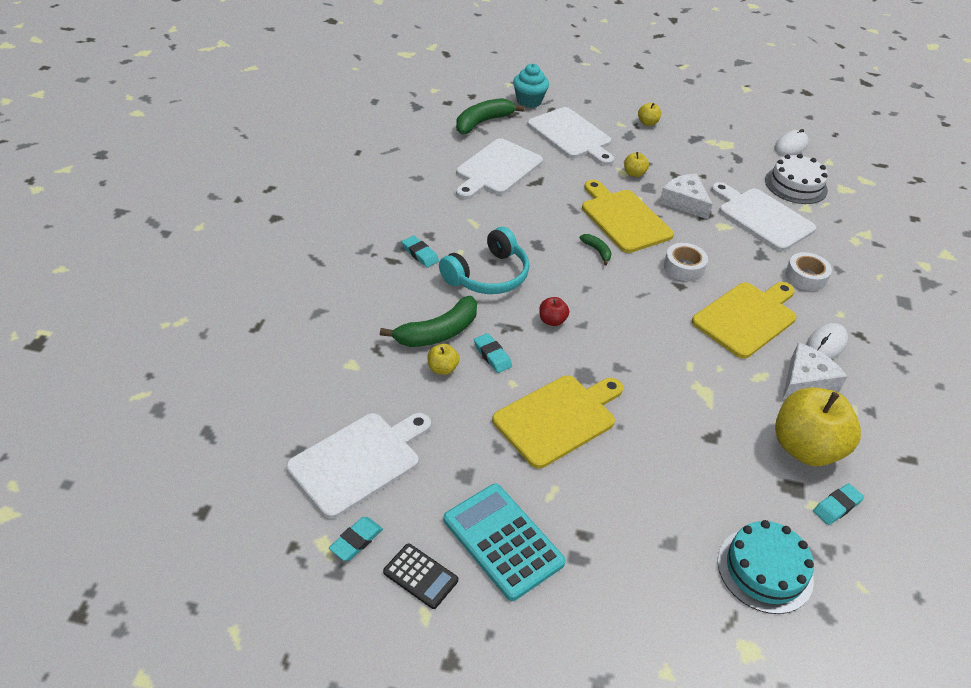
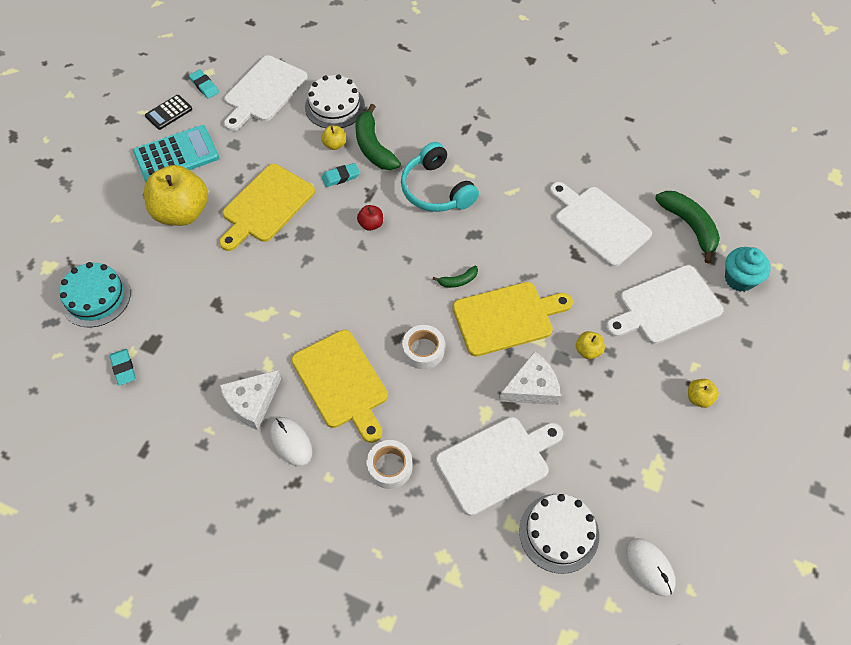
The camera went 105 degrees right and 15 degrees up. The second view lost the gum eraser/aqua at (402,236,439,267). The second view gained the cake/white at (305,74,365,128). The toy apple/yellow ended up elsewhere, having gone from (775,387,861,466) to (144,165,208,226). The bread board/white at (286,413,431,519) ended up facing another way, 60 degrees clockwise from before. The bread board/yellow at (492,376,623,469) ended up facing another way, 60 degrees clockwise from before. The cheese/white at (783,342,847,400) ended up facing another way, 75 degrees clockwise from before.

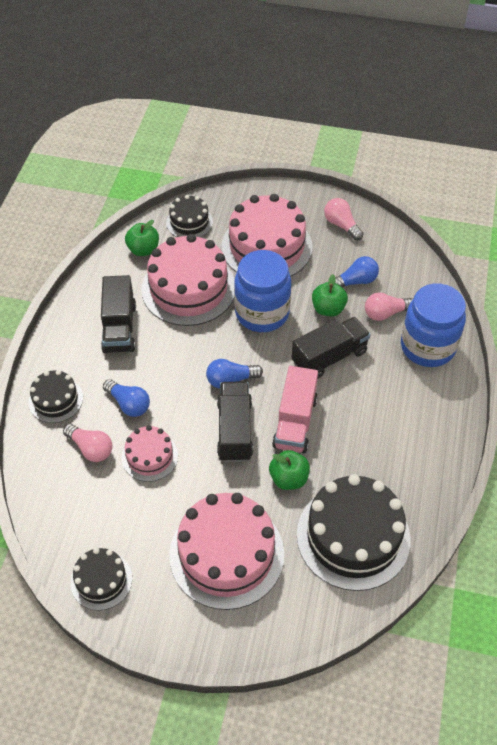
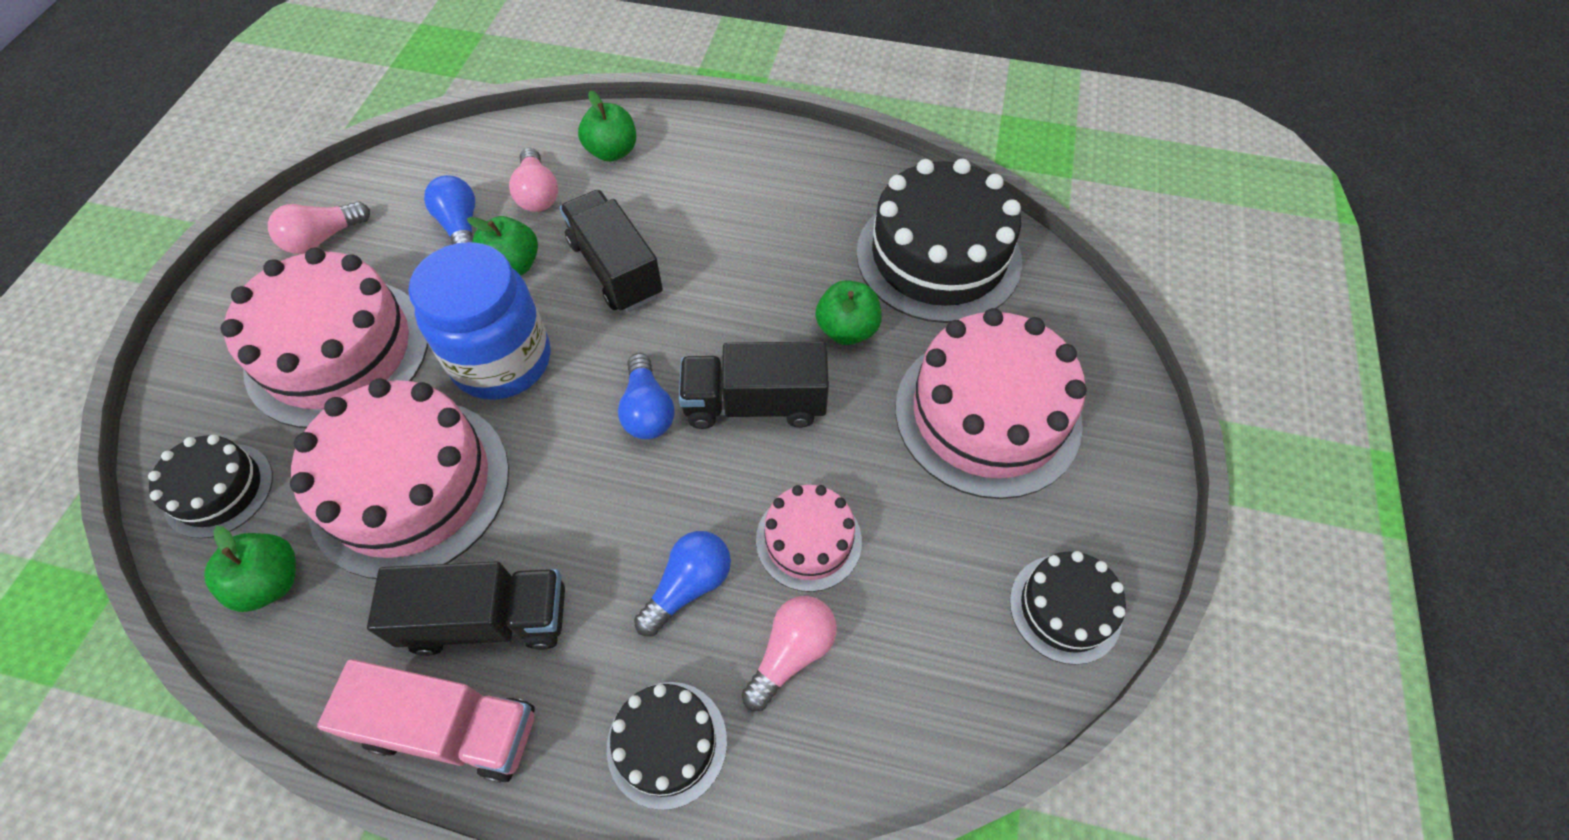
The camera went 90 degrees left and 5 degrees up. The toy truck/rosy ended up elsewhere, having gone from (272,366,318,453) to (317,659,535,783). Where the jar/royal blue stood at (401,283,466,367), the toy apple/emerald came to stand at (578,91,636,162).

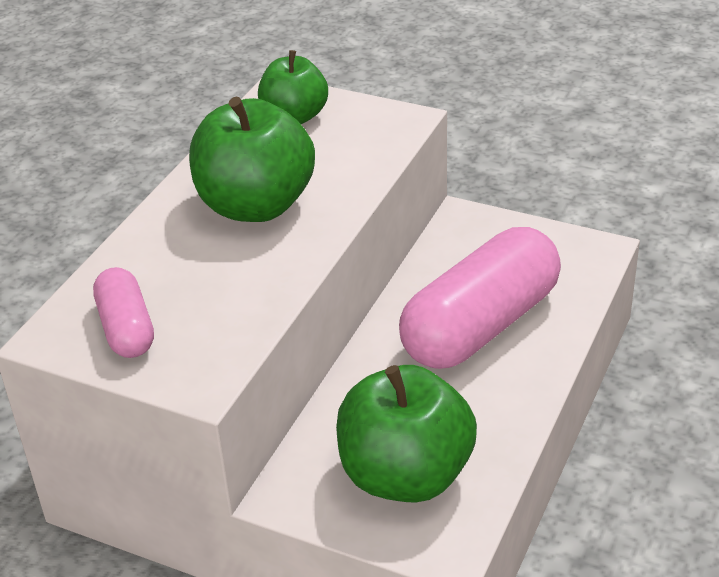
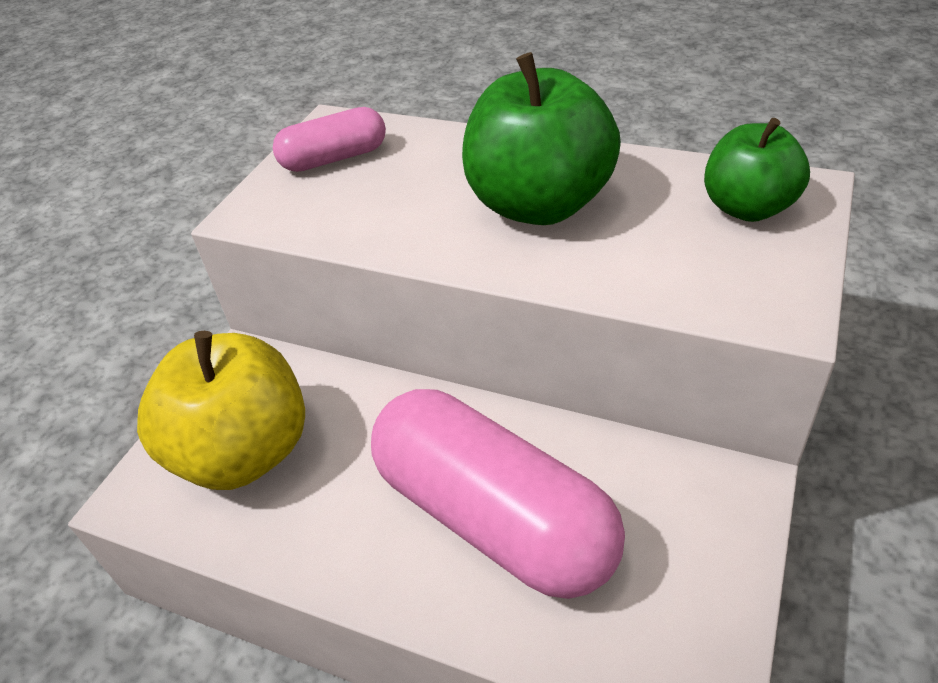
The camera went 90 degrees right and 5 degrees up. What was the toy apple/emerald at (336,365,477,503) turned into the toy apple/yellow at (137,331,305,490).

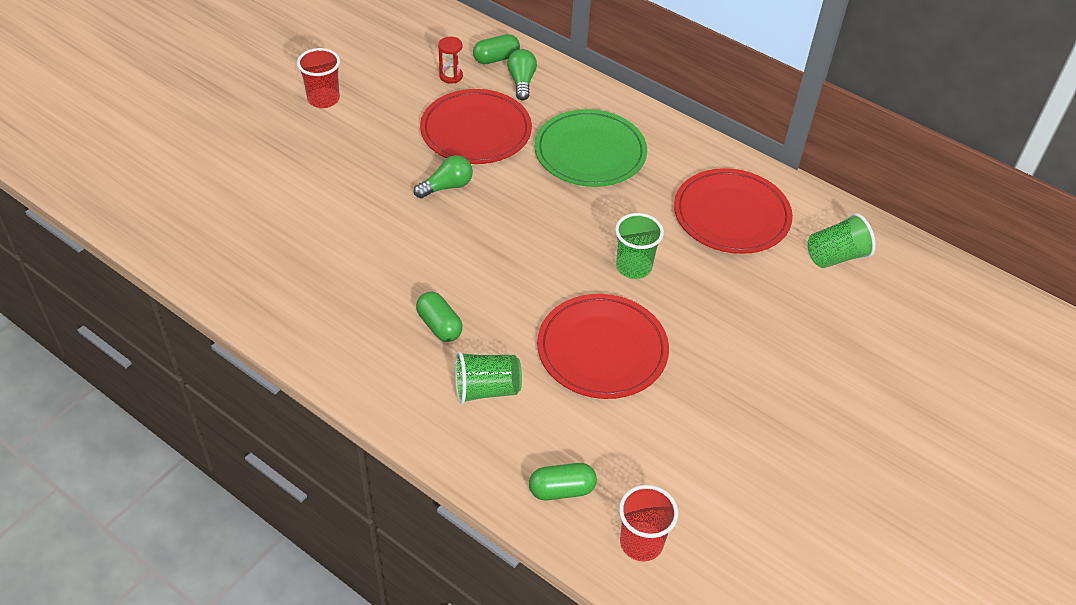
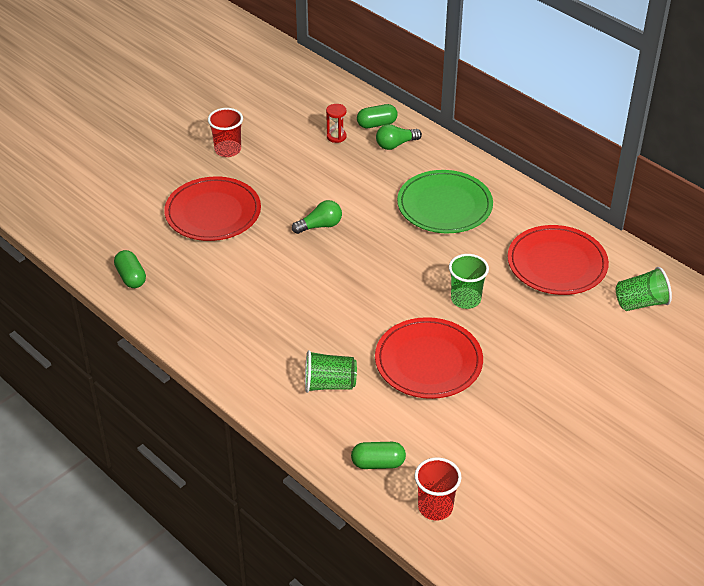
The camera went 10 degrees right and 5 degrees down. The pill/emerald ended up elsewhere, having gone from (416,292,463,342) to (114,250,146,288). The plate/red ended up elsewhere, having gone from (420,89,532,164) to (164,176,261,241). The light bulb/emerald at (507,49,537,100) ended up facing another way, 120 degrees counterclockwise from before.

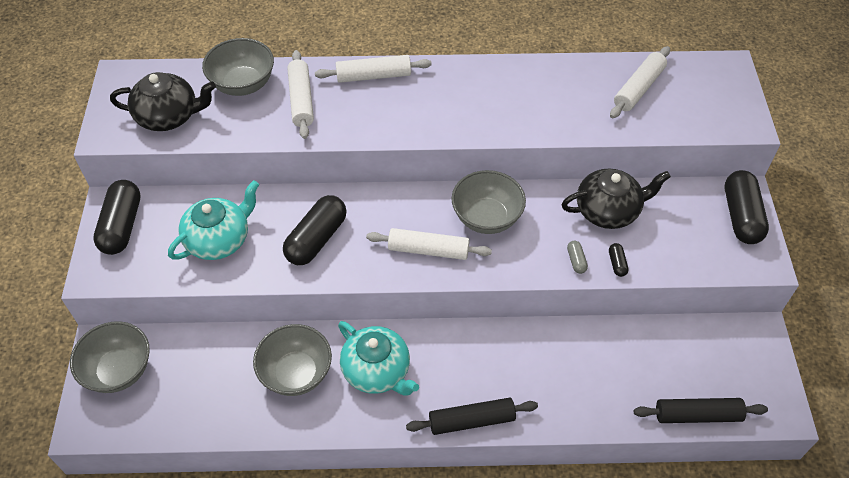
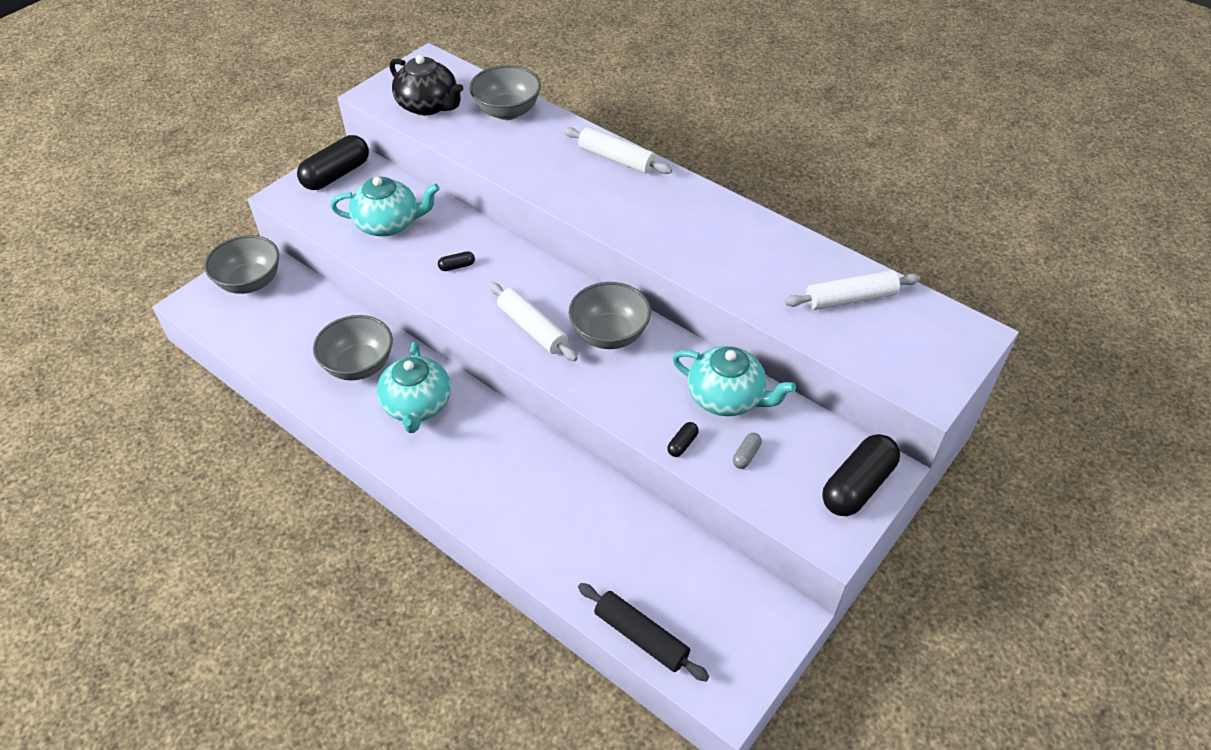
The camera went 40 degrees right and 5 degrees down. The second view lost the rolling pin/white at (287,50,314,139). The second view lost the rolling pin/ebony at (406,398,538,435). The pill/grey ended up elsewhere, having gone from (567,241,588,274) to (733,433,762,469). What was the teapot/ebony at (562,169,671,229) turned into the teapot/aqua at (673,346,796,416). The size of the pill/ebony at (283,195,347,265) changed by a factor of 0.43.

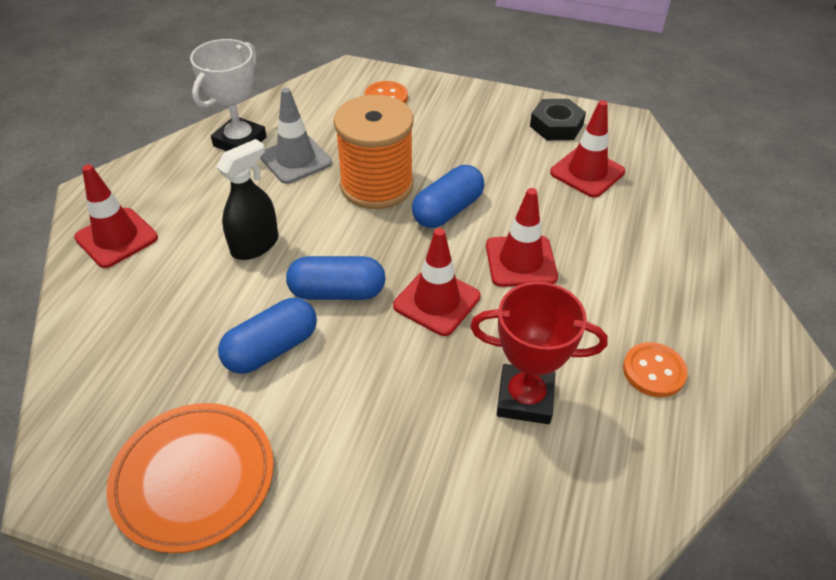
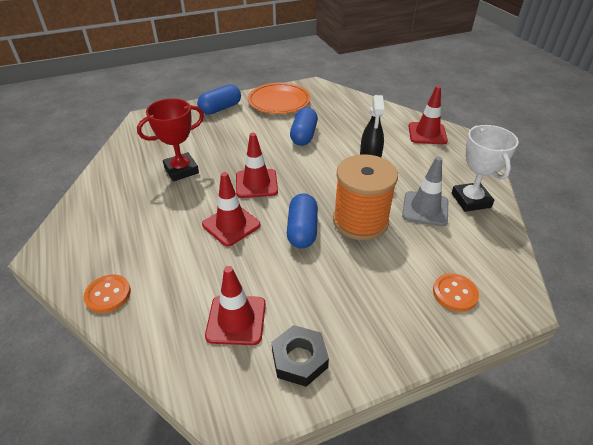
The camera went 140 degrees right and 5 degrees down. The pill/royal blue ended up elsewhere, having gone from (286,256,386,300) to (197,84,241,115). The sewing button/orange ended up elsewhere, having gone from (623,342,688,397) to (84,275,131,313).

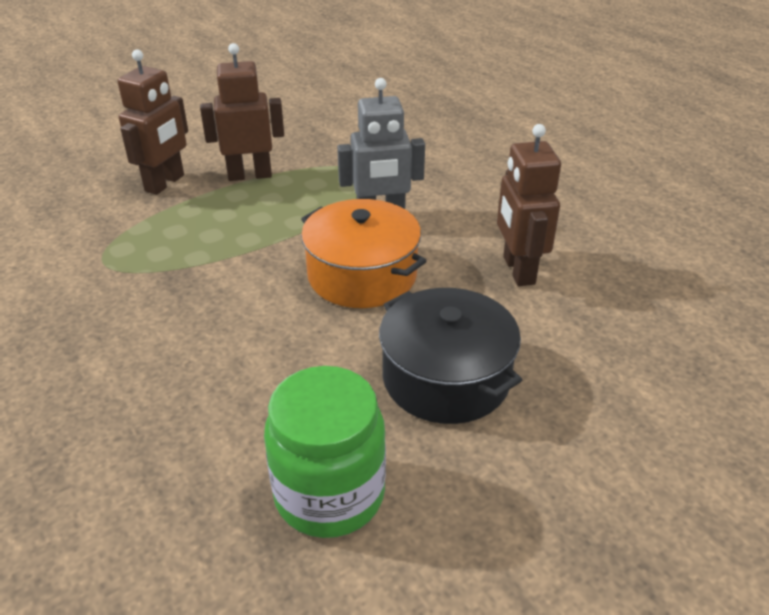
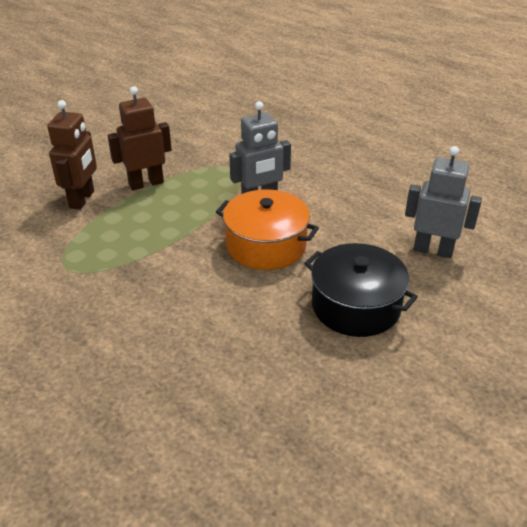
The camera went 15 degrees left and 0 degrees up. The second view lost the jar/emerald at (264,366,386,538). The second view lost the toy robot/brown at (497,124,561,286). The second view gained the toy robot/grey at (405,146,482,258).

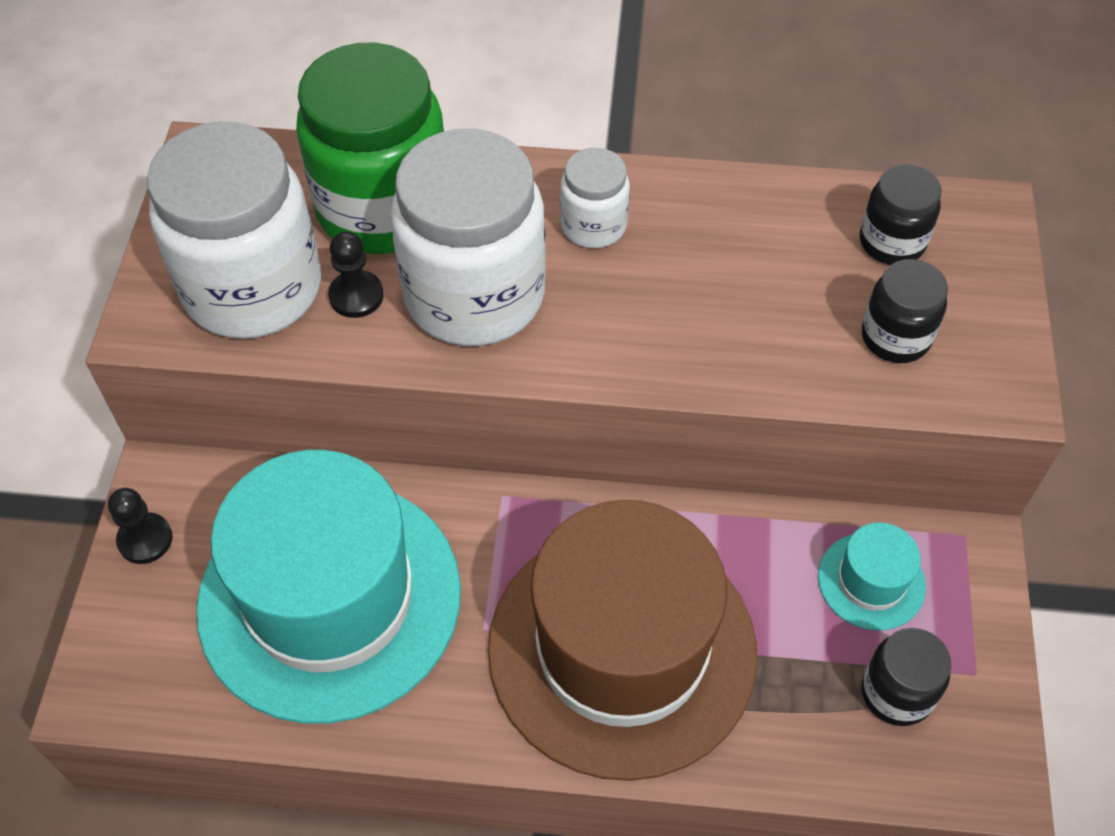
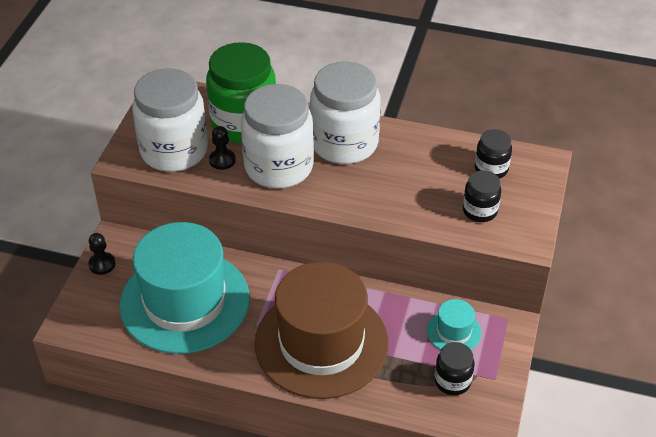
The camera went 10 degrees right and 10 degrees down. The size of the jar/white at (560,148,630,248) changed by a factor of 2.04.

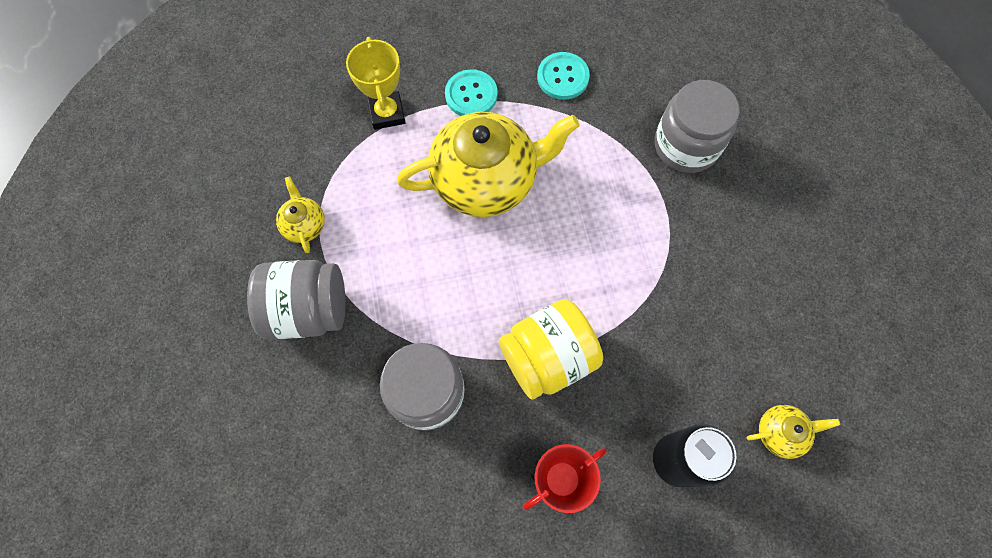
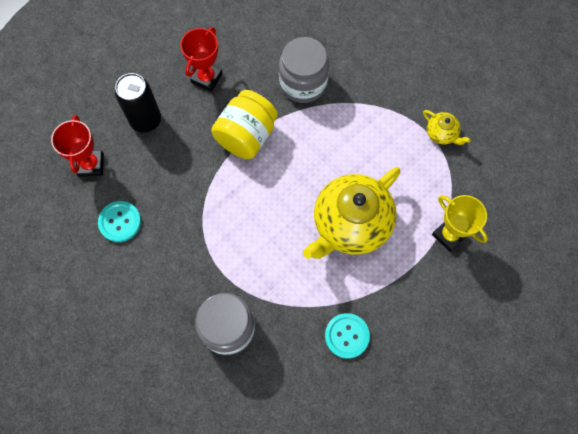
The camera went 150 degrees right and 0 degrees up. The second view lost the jar/grey at (247,260,346,339). The sewing button/aqua ended up elsewhere, having gone from (445,69,498,116) to (98,201,141,242). Where the teapot/yellow stood at (747,405,840,459), the trophy/red came to stand at (51,115,104,177).

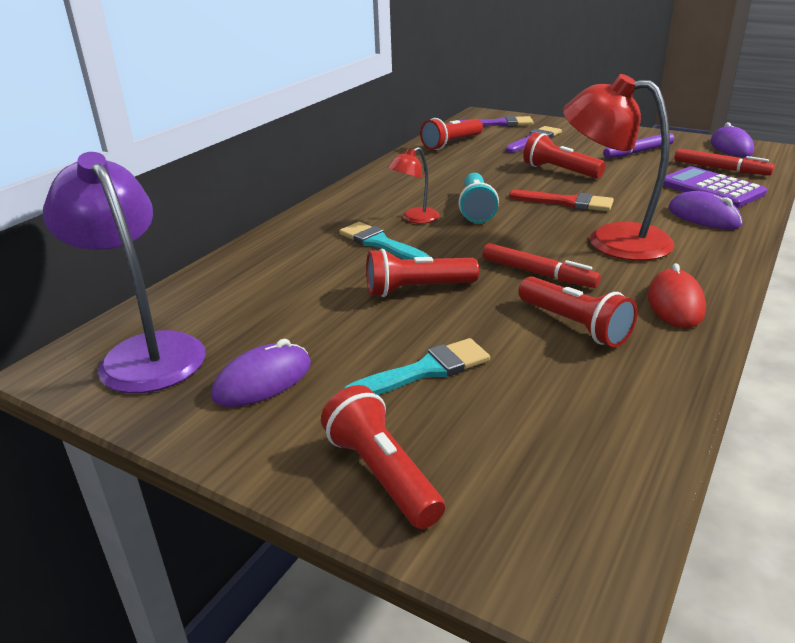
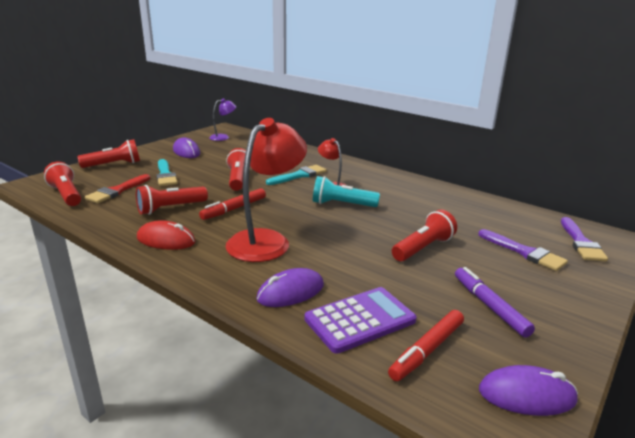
The camera went 95 degrees right and 5 degrees down. The pocket torch/red ended up elsewhere, having gone from (420,118,483,150) to (44,161,81,206). The paintbrush/red ended up elsewhere, having gone from (509,190,614,211) to (85,174,150,203). The size of the reading lamp/violet at (43,152,205,393) changed by a factor of 0.50.

